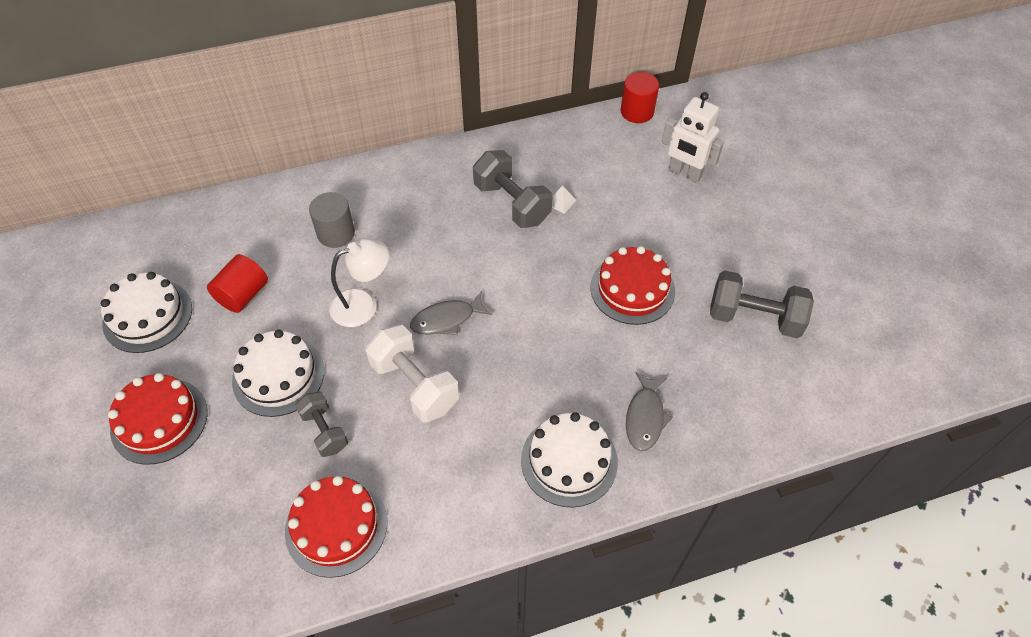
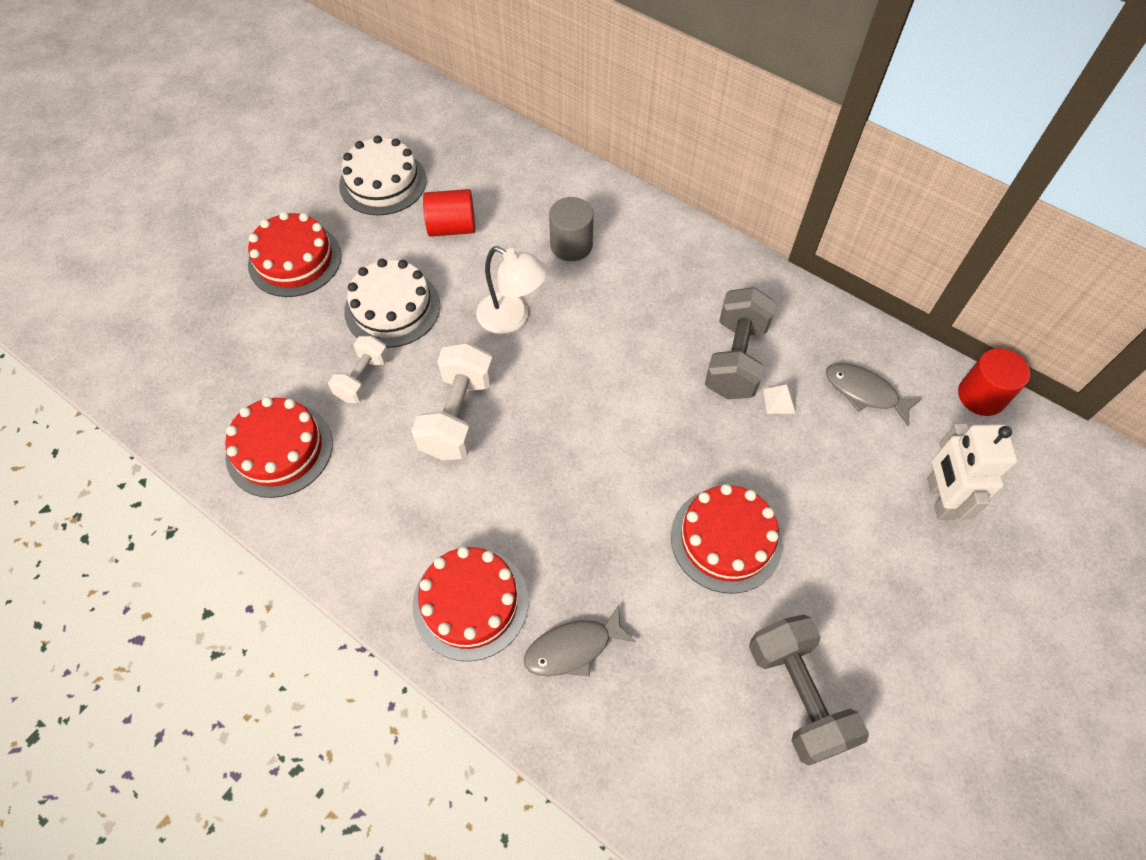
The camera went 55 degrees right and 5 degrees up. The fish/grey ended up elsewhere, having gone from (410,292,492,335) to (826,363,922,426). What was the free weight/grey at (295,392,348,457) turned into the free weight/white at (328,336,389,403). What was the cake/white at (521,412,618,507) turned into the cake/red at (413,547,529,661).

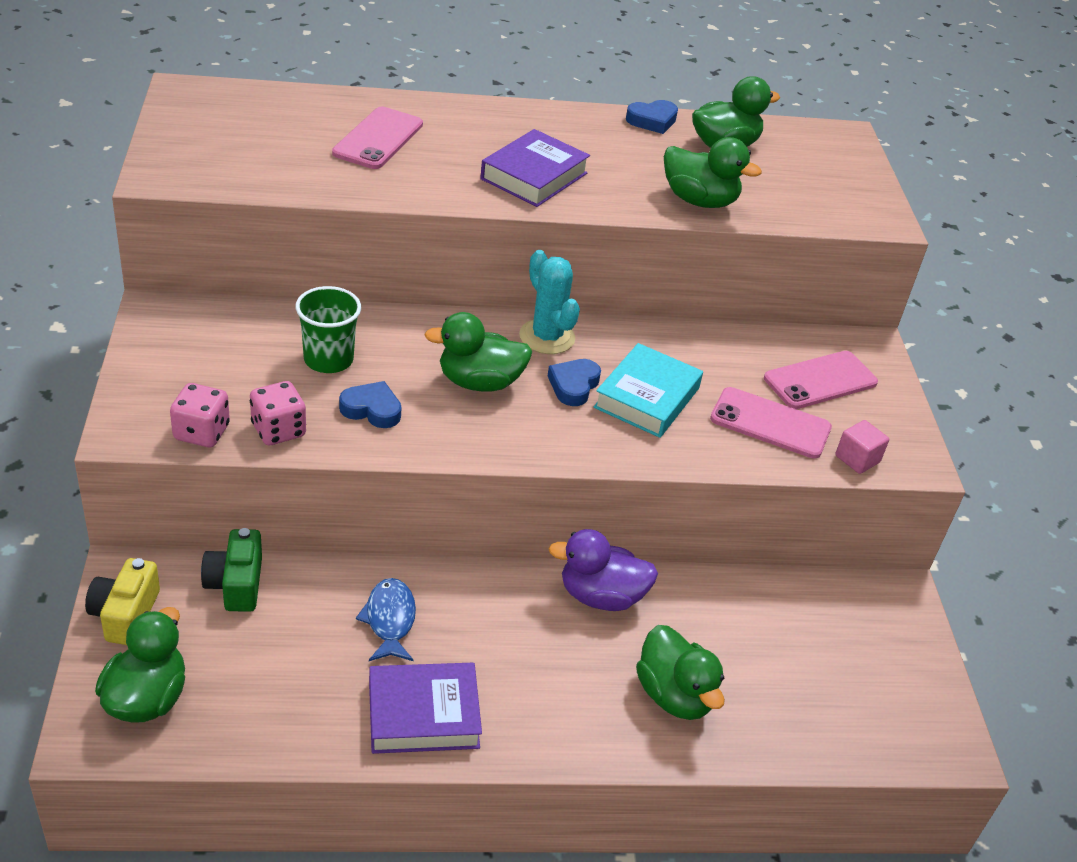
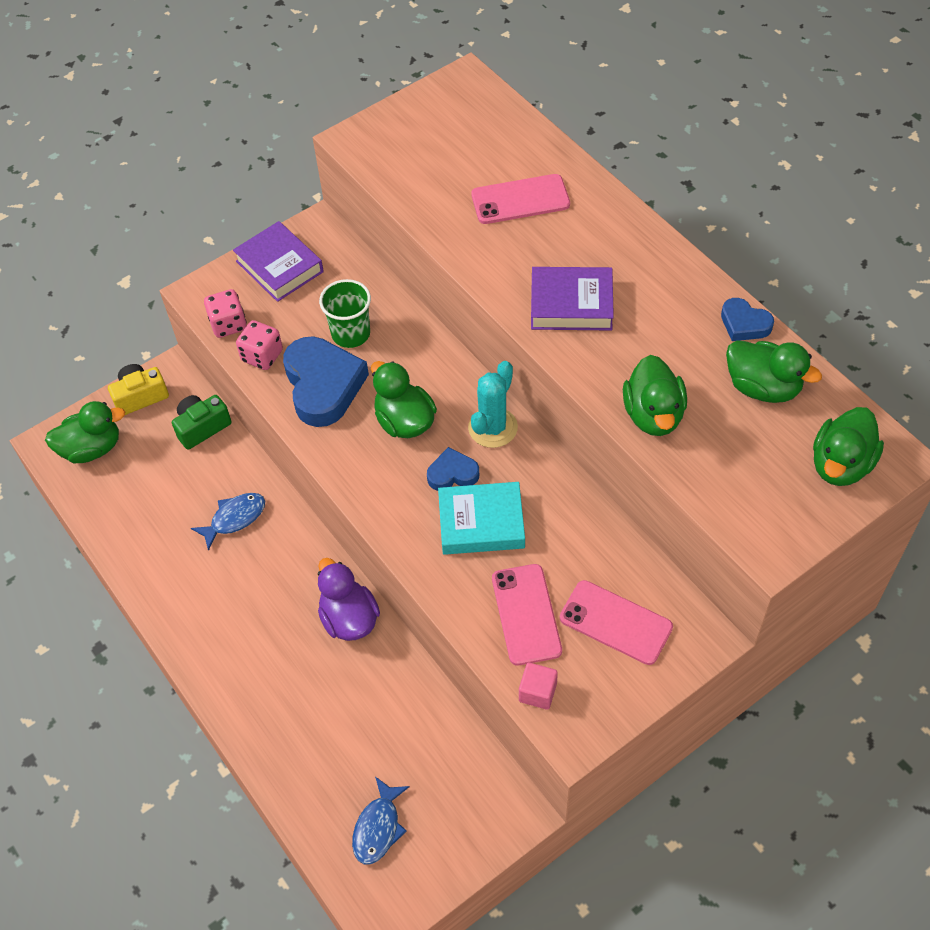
The camera went 65 degrees right and 15 degrees up. The second view gained the fish/royal blue at (352,776,410,865). The hardback/violet ended up elsewhere, having gone from (369,663,482,754) to (233,221,324,302). The duck/emerald ended up elsewhere, having gone from (636,625,725,720) to (813,407,884,486). The size of the love heart/royal blue at (339,381,402,428) changed by a factor of 1.95.

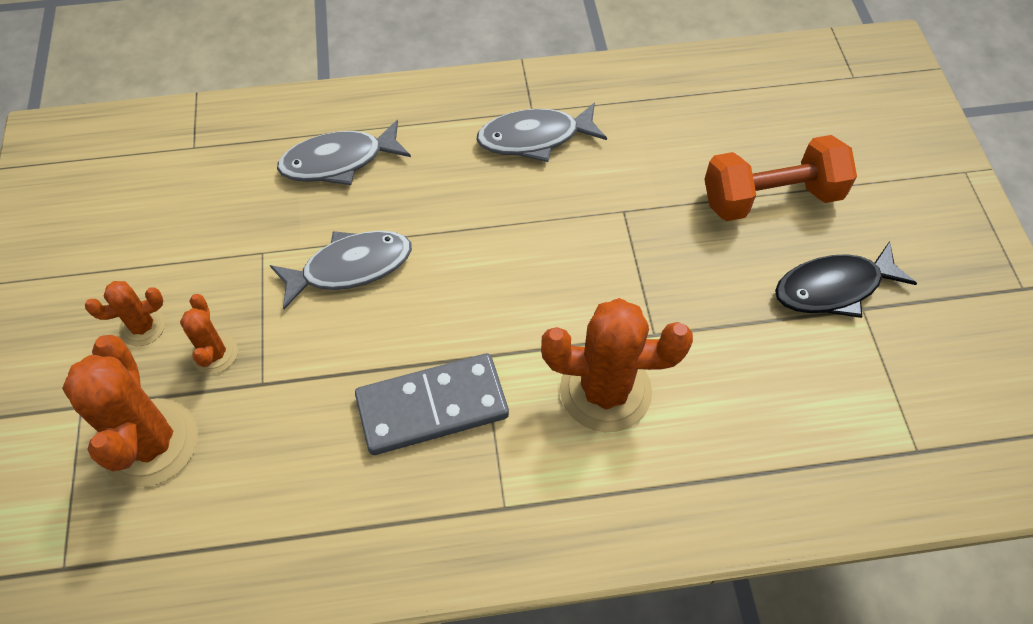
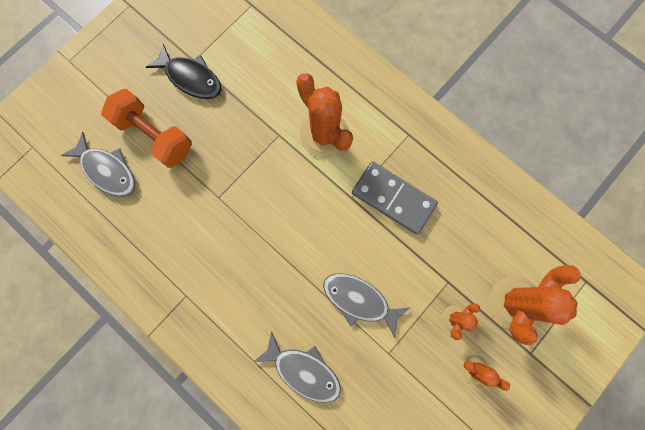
The camera went 130 degrees left and 20 degrees up. The fish/grey ended up elsewhere, having gone from (476,102,607,162) to (61,132,135,197).

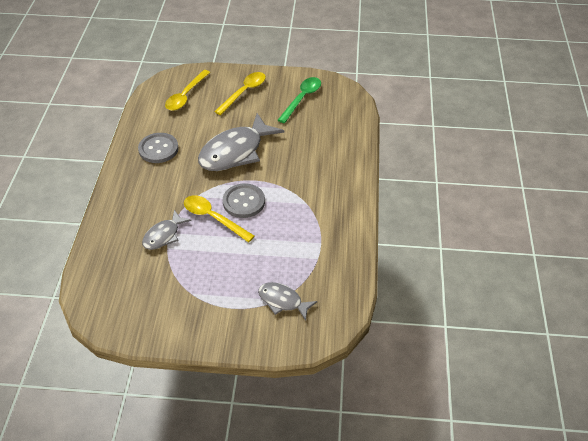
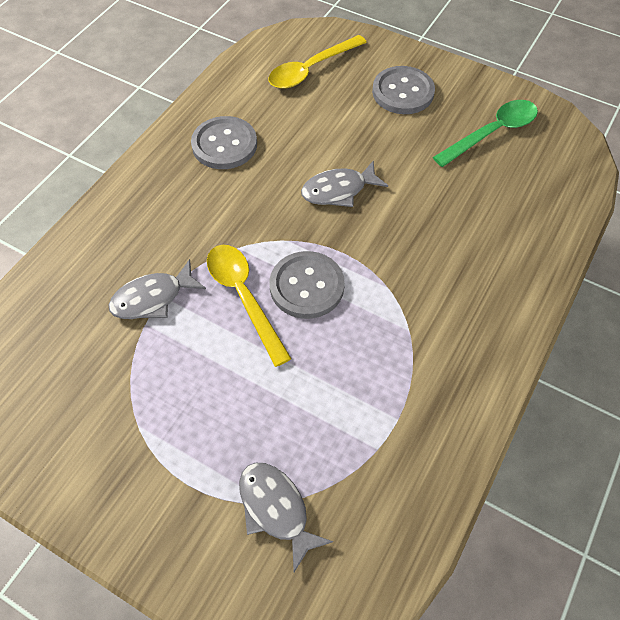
The camera went 25 degrees right and 10 degrees up. Where the spoon/yellow stood at (214,72,266,115), the sewing button/grey came to stand at (372,66,435,114). The size of the fish/grey at (198,113,284,171) changed by a factor of 0.53.

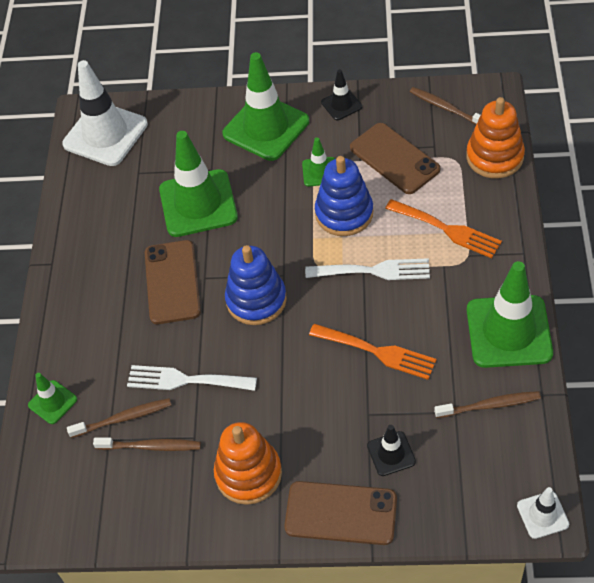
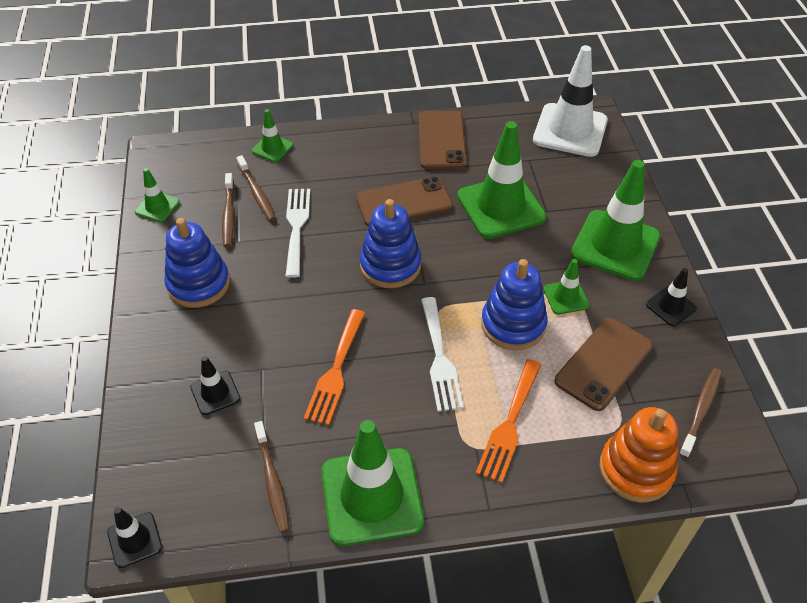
The camera went 75 degrees right and 5 degrees down. The second view gained the traffic cone/emerald at (135,168,180,222). The phone/brown ended up elsewhere, having gone from (284,481,397,545) to (419,111,467,170). What was the stacking toy/orange at (214,422,282,505) turned into the stacking toy/royal blue at (164,218,230,308). What was the traffic cone/white at (517,487,569,539) turned into the traffic cone/ebony at (107,507,162,568).

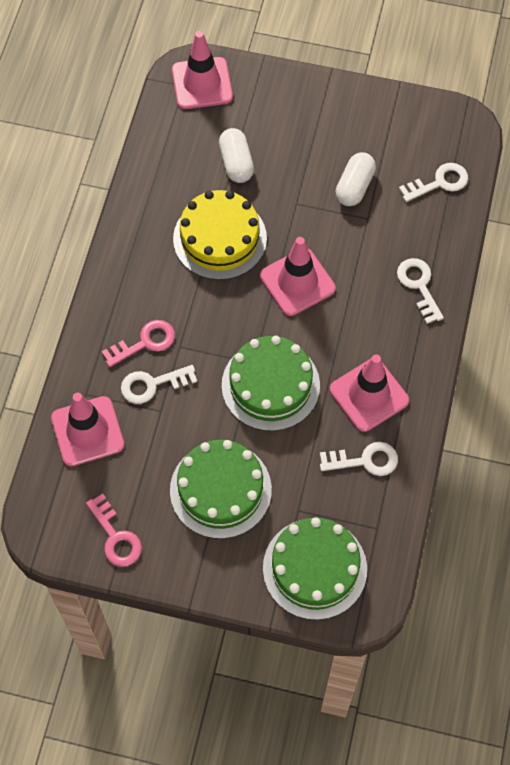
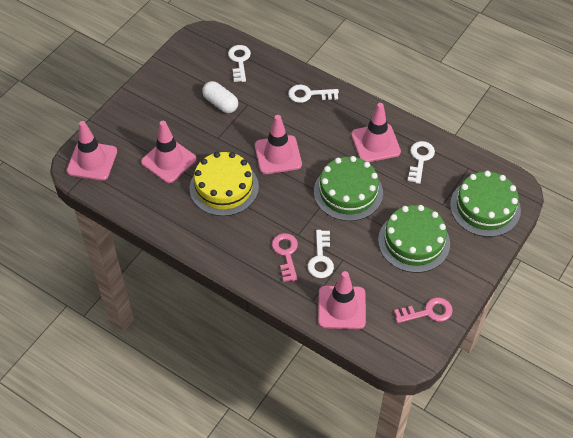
The camera went 70 degrees left and 10 degrees down. Where the pill/white stood at (219,128,254,183), the traffic cone/rosy came to stand at (141,121,197,183).

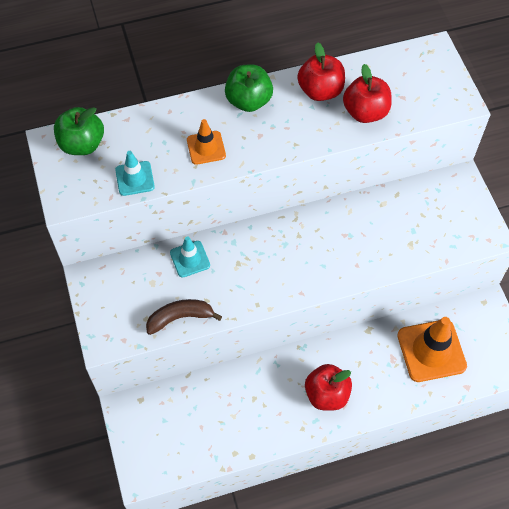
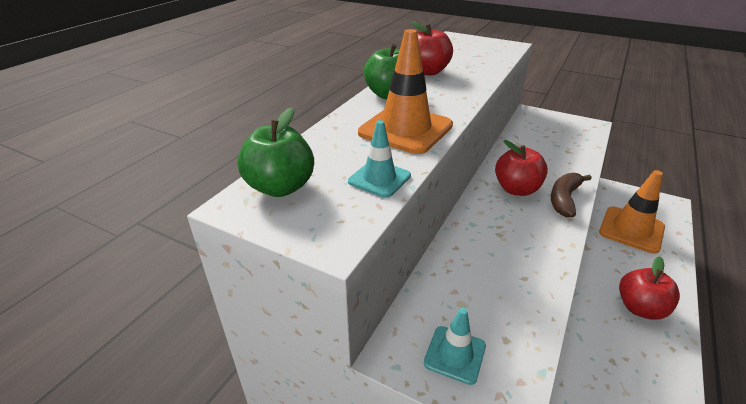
The camera went 45 degrees left and 25 degrees down. The banana/brown ended up elsewhere, having gone from (146,299,222,335) to (551,173,592,217). The traffic cone/aqua ended up elsewhere, having gone from (170,236,210,278) to (424,308,486,385). The toy apple/red ended up elsewhere, having gone from (343,64,392,123) to (495,140,548,196). The size of the traffic cone/orange at (187,119,226,165) changed by a factor of 1.81.

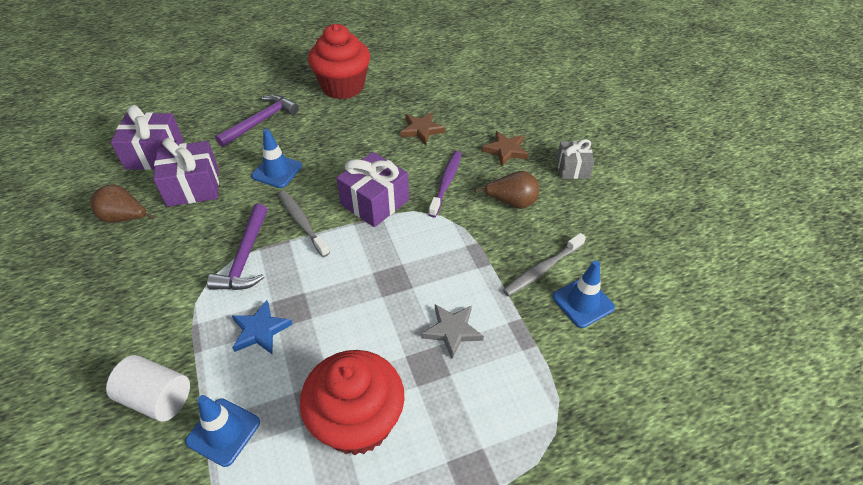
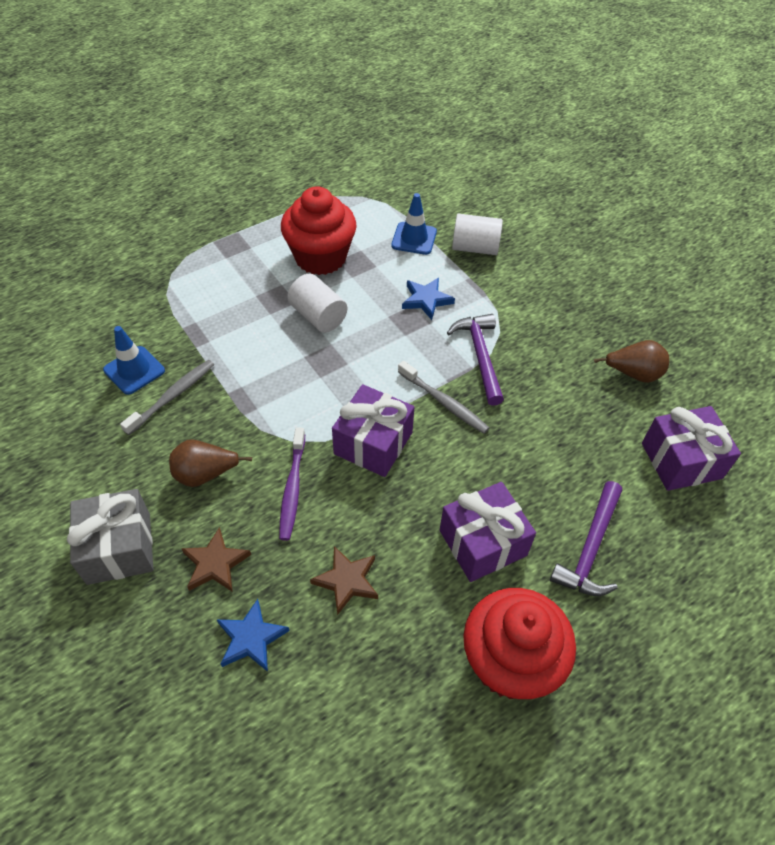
The camera went 165 degrees right and 5 degrees up. The second view lost the traffic cone/royal blue at (251,129,302,188). The second view lost the star shape/grey at (422,304,484,358). The second view gained the star shape/royal blue at (217,599,289,672). The second view gained the solid cylinder/white at (287,274,347,333). The wrapped gift/violet ended up elsewhere, having gone from (153,138,219,207) to (440,482,536,582). The size of the wrapped gift/grey at (557,139,594,179) changed by a factor of 1.58.

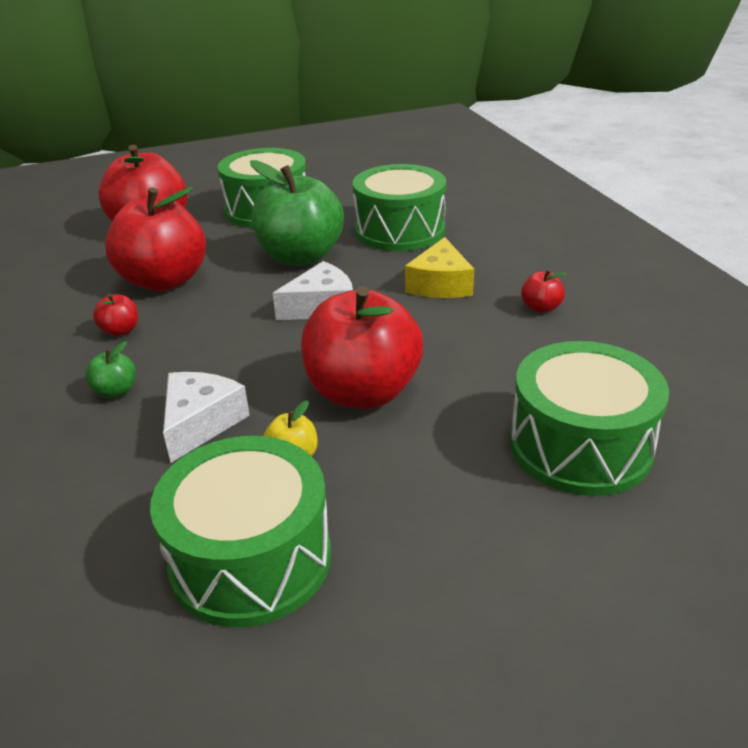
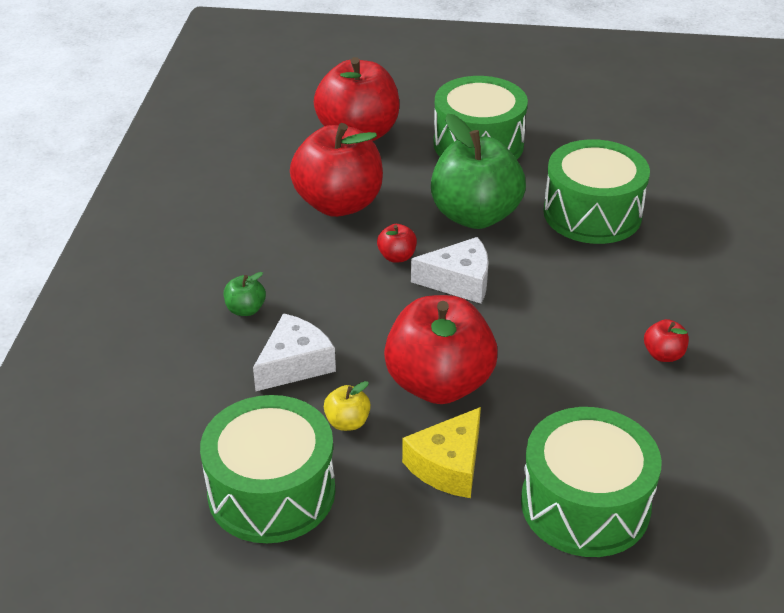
The camera went 25 degrees right and 5 degrees up. The toy apple/red ended up elsewhere, having gone from (93,294,138,336) to (377,224,417,263). The cheese/yellow ended up elsewhere, having gone from (405,237,474,298) to (402,407,481,498).

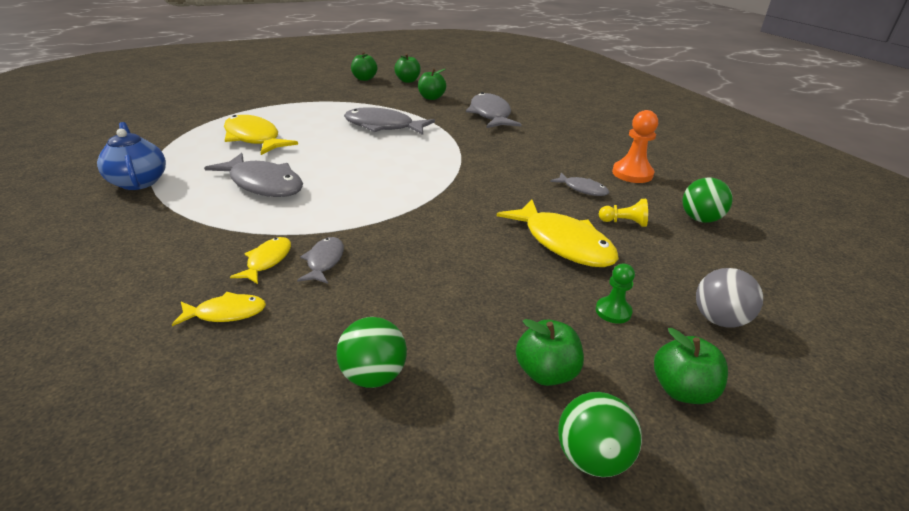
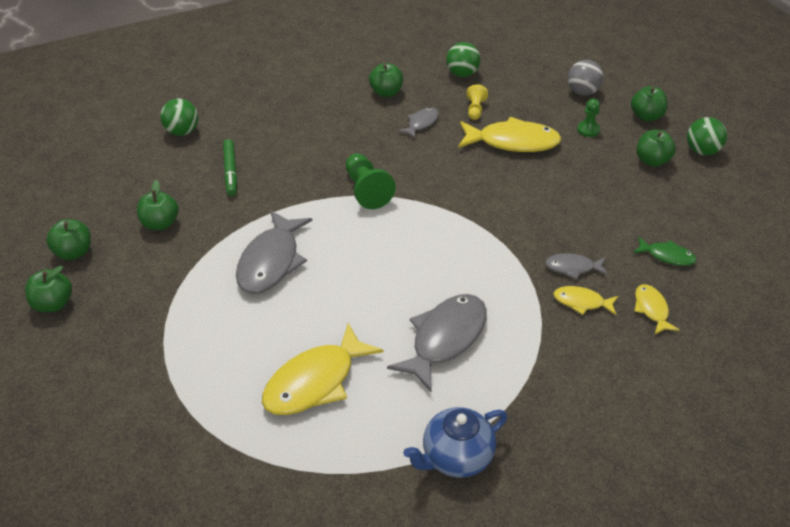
The camera went 90 degrees left and 10 degrees up. The second view gained the game pawn/emerald at (346,153,396,209). The second view gained the fish/emerald at (633,237,697,266). The ball/emerald ended up elsewhere, having gone from (336,317,407,388) to (160,98,198,136). Where the fish/grey stood at (466,92,522,128), the marker/emerald came to stand at (223,139,237,196). Where the game pawn/orange stood at (612,110,658,183), the toy apple/emerald came to stand at (369,63,403,97). The fish/yellow at (497,199,619,267) ended up facing another way, 45 degrees clockwise from before.

